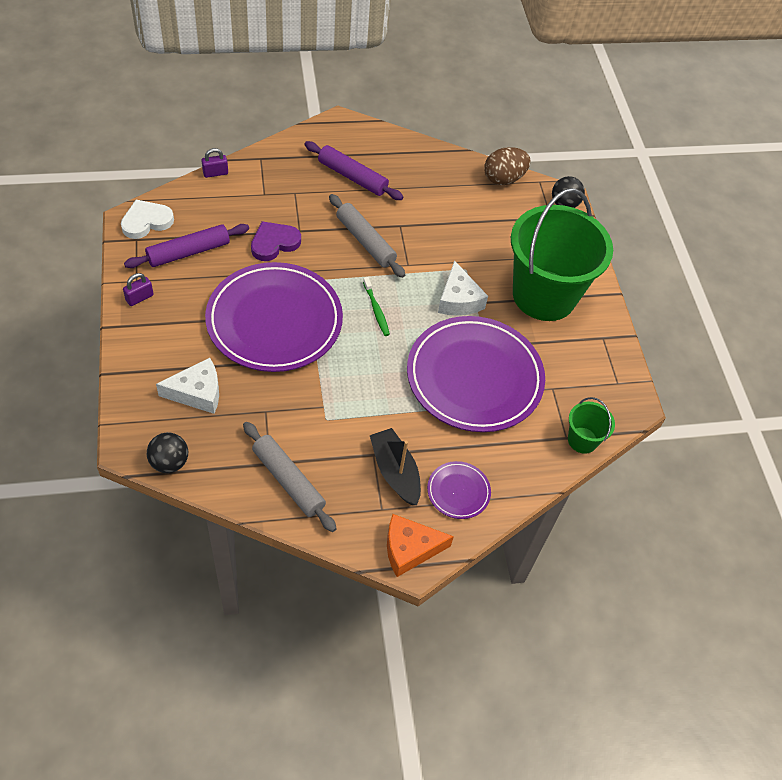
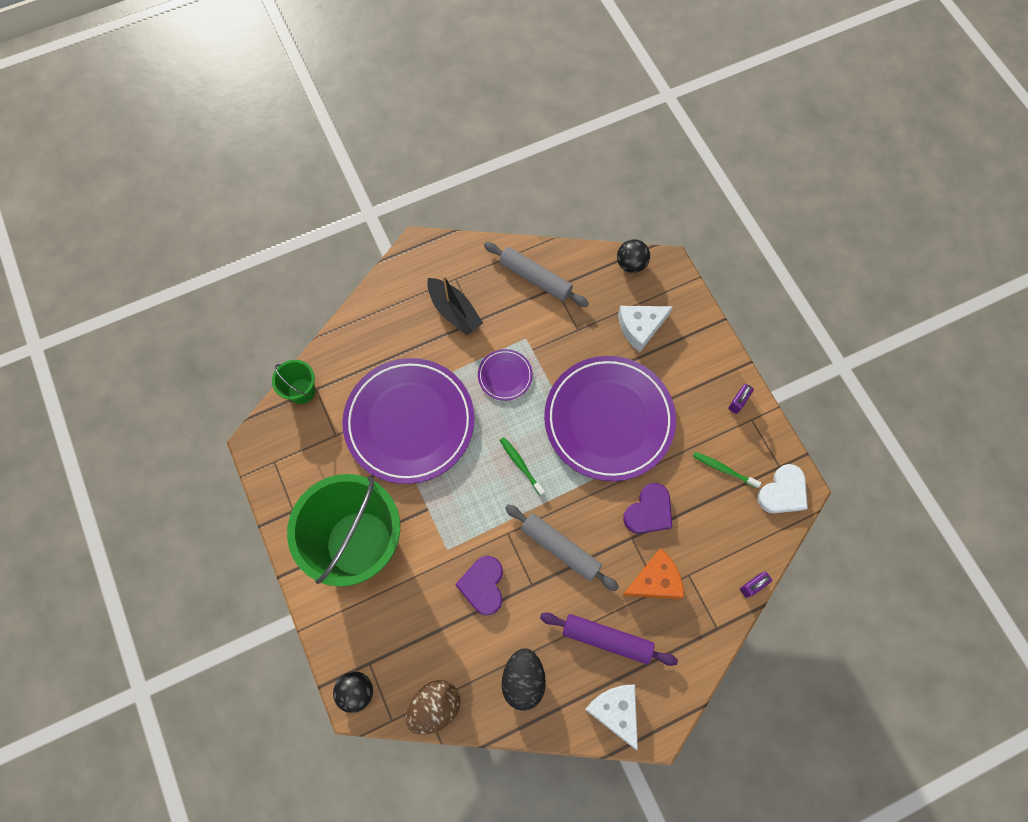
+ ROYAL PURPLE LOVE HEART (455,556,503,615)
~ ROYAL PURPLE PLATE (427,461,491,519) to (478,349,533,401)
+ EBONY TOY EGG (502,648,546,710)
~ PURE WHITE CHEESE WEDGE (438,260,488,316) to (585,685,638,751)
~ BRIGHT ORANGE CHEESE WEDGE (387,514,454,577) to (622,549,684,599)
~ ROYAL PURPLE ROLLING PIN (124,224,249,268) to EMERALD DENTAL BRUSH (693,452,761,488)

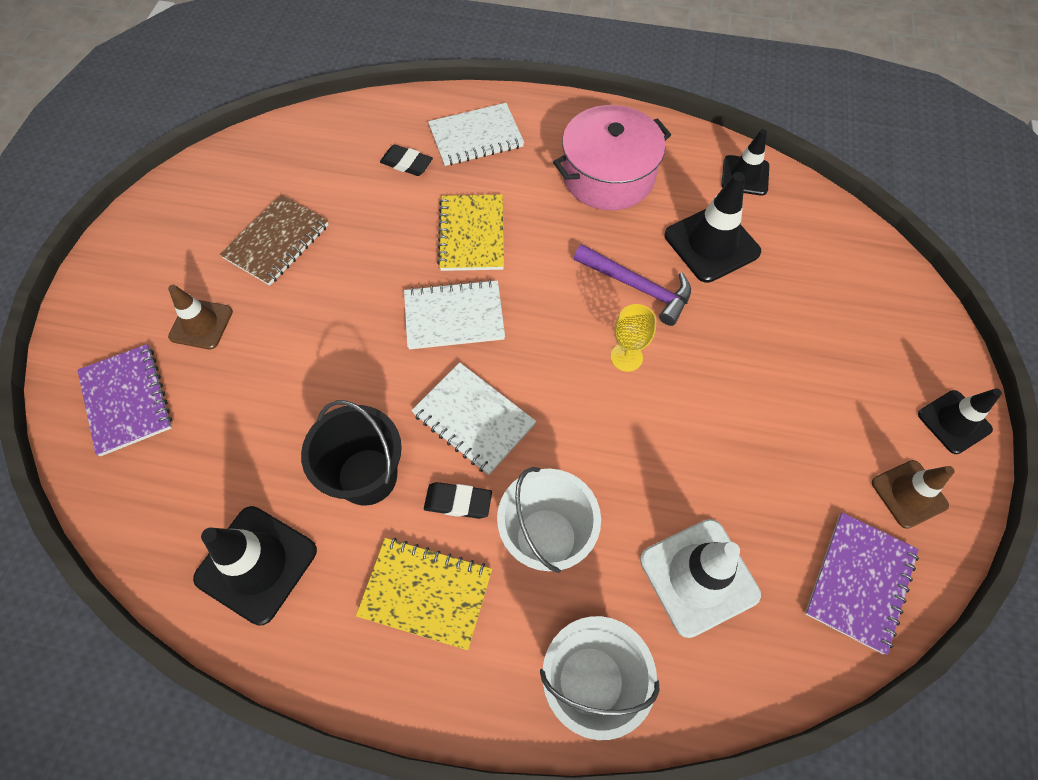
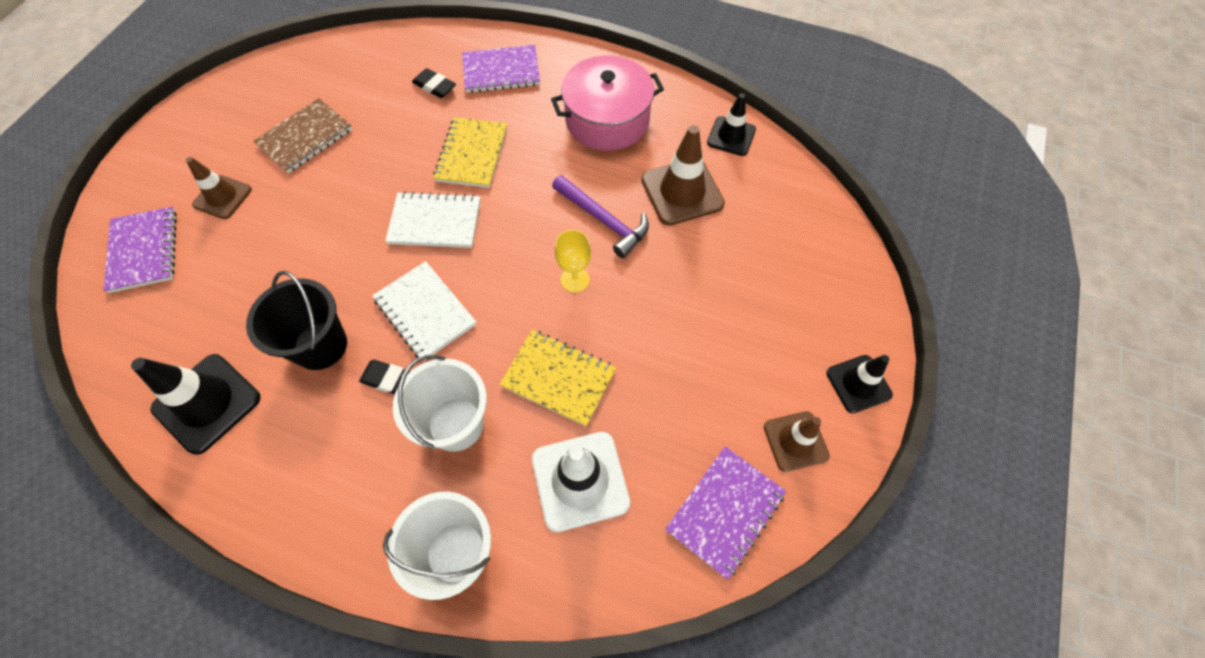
~ PURE WHITE NOTEBOOK (428,103,524,166) to ROYAL PURPLE NOTEBOOK (462,45,540,93)
~ BRIGHT YELLOW NOTEBOOK (356,538,492,650) to (499,330,616,427)
~ EBONY TRAFFIC CONE (664,172,761,283) to BROWN TRAFFIC CONE (641,125,725,226)

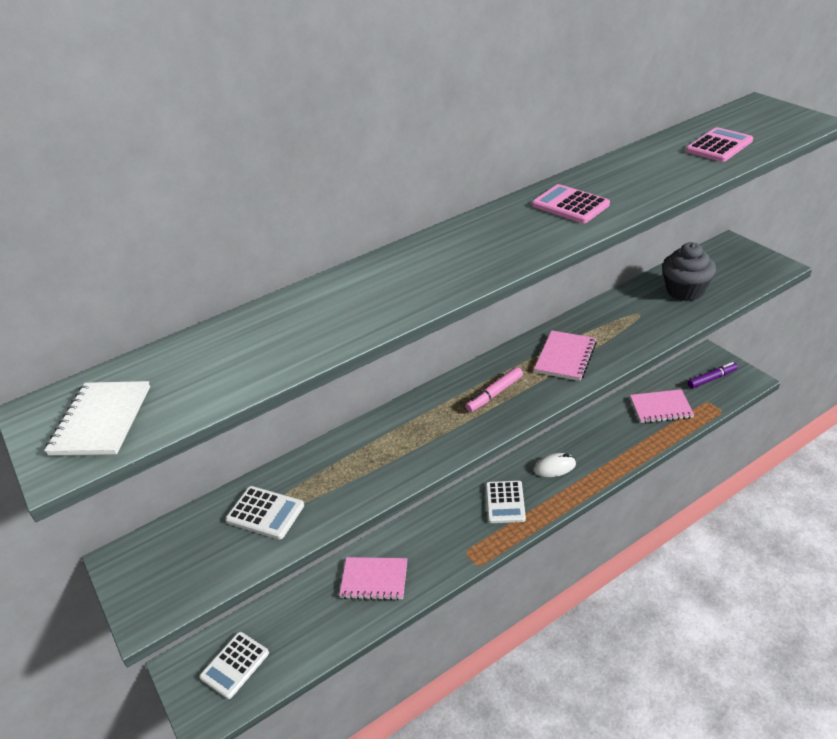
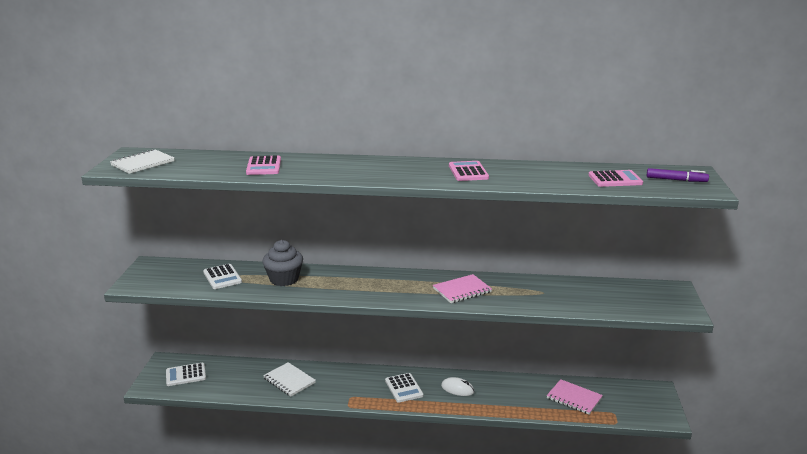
+ PINK ADDING MACHINE (246,155,281,175)
~ ASH-GREY MUFFIN (662,242,716,301) to (262,240,303,286)
~ PINK NOTEBOOK (339,557,407,600) to PURE WHITE NOTEBOOK (263,362,316,397)
~ PURE WHITE ADDING MACHINE (486,481,526,523) = (385,373,423,403) 60 degrees counterclockwise
~ ROYAL PURPLE MARKER (688,362,738,388) to (647,168,709,182)
- PINK MARKER (465,367,523,412)

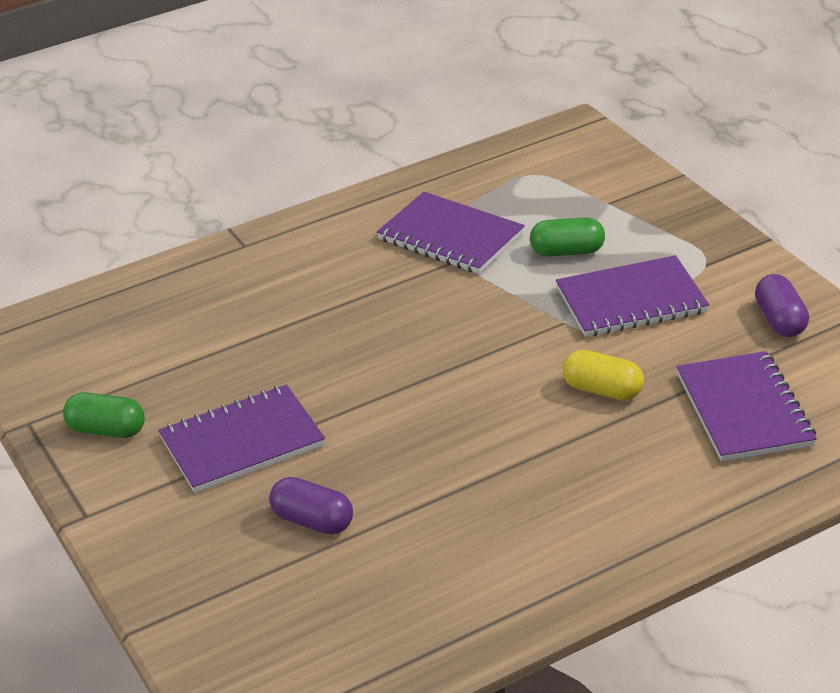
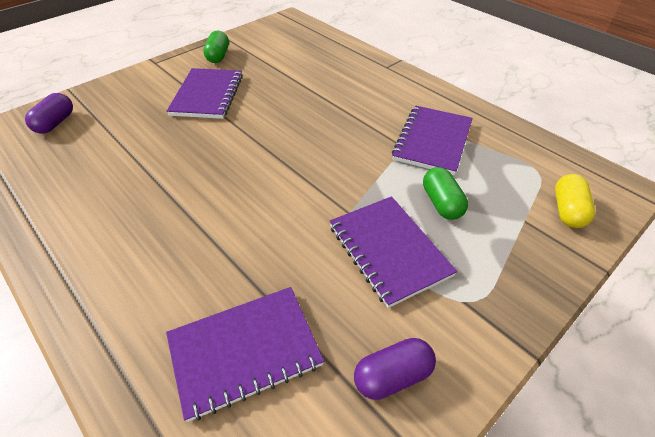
~ ROYAL PURPLE PILL SHAPE (269,477,353,534) to (25,93,73,134)
~ ROYAL PURPLE NOTEBOOK (158,385,325,493) = (167,68,243,119) 45 degrees clockwise
~ BRIGHT YELLOW PILL SHAPE (563,350,644,400) to (555,174,595,228)

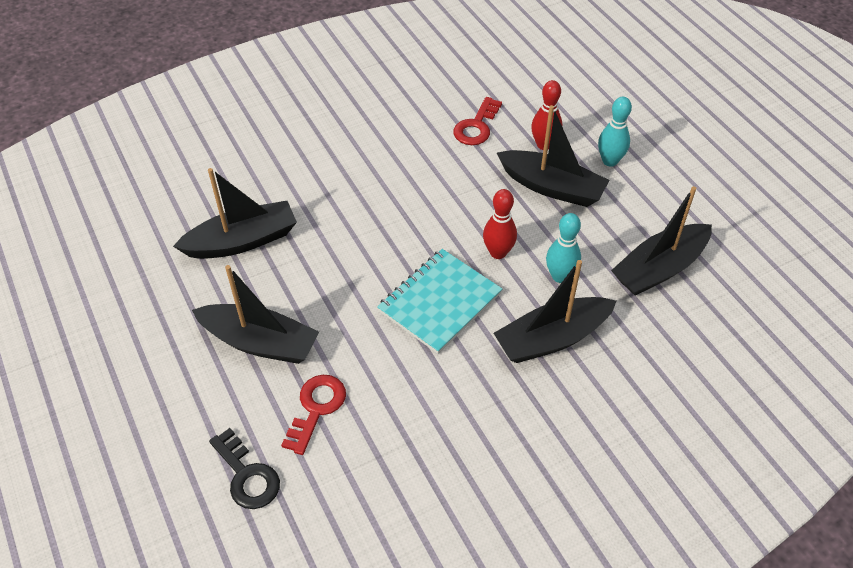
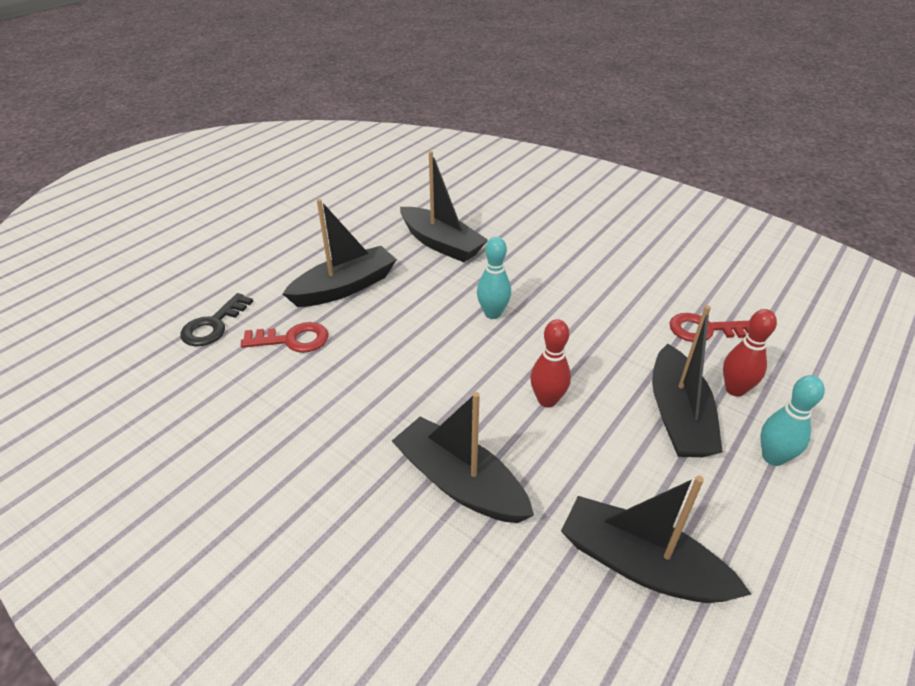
~ EBONY TOY BOAT (192,265,319,364) = (282,199,397,307) 120 degrees counterclockwise
~ TURQUOISE TENPIN (546,213,581,283) to (477,237,511,319)
- TURQUOISE NOTEBOOK (377,249,502,354)

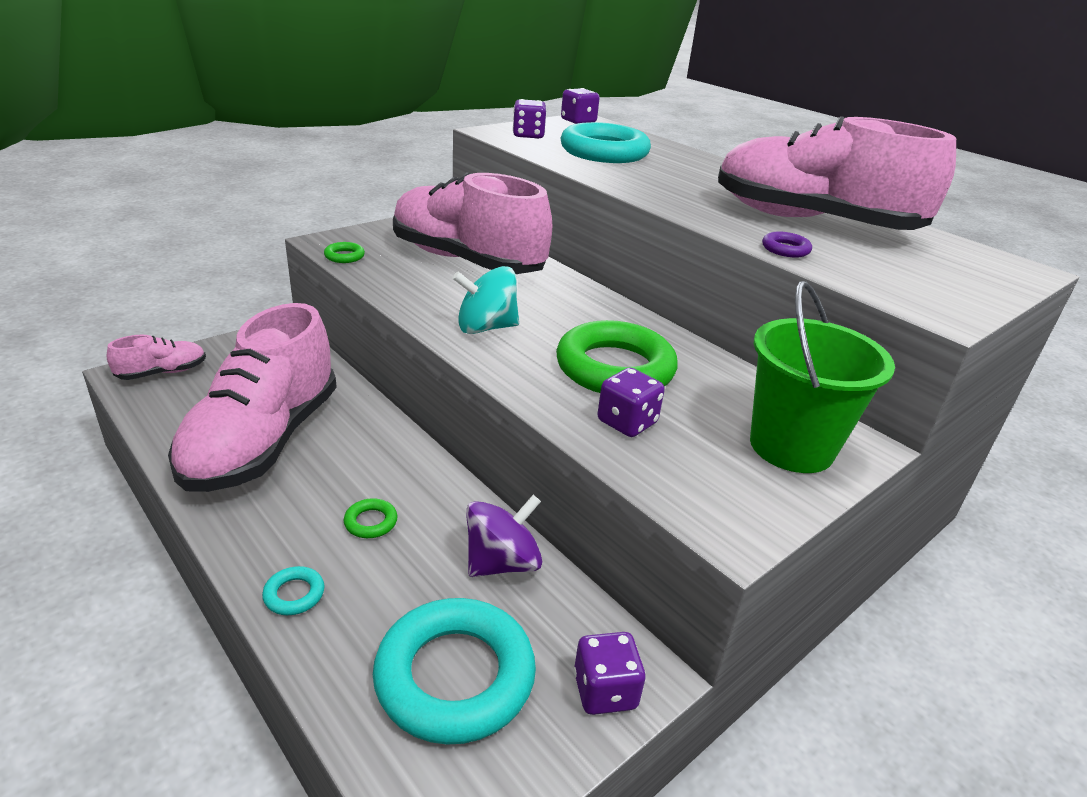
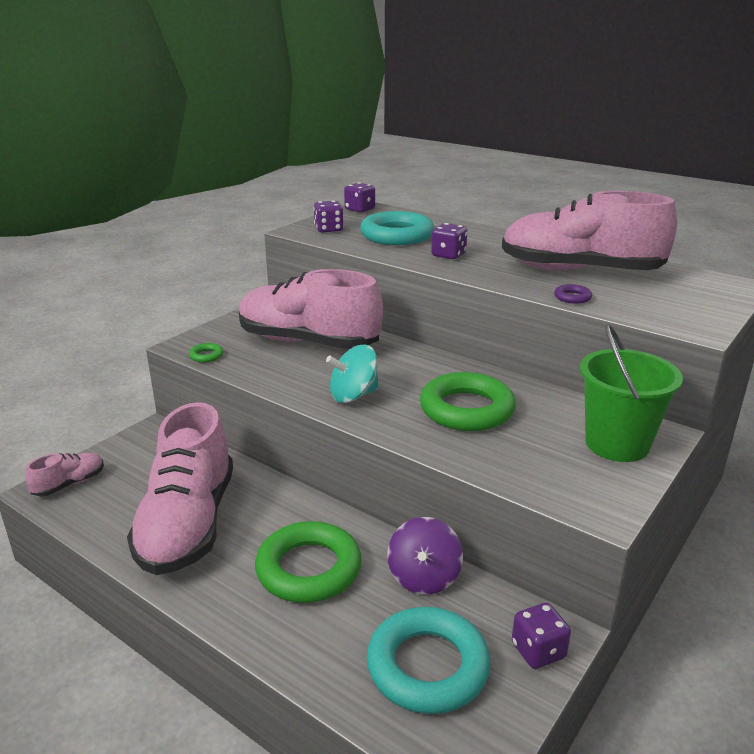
~ EMERALD TORUS (344,498,398,538) = (255,521,362,603) x2.46
~ ROYAL PURPLE SPINNING TOP (466,495,543,577) = (388,517,463,595) 150 degrees clockwise
~ ROYAL PURPLE DIE (598,368,665,437) to (431,223,468,259)
- TURQUOISE TORUS (262,566,324,615)

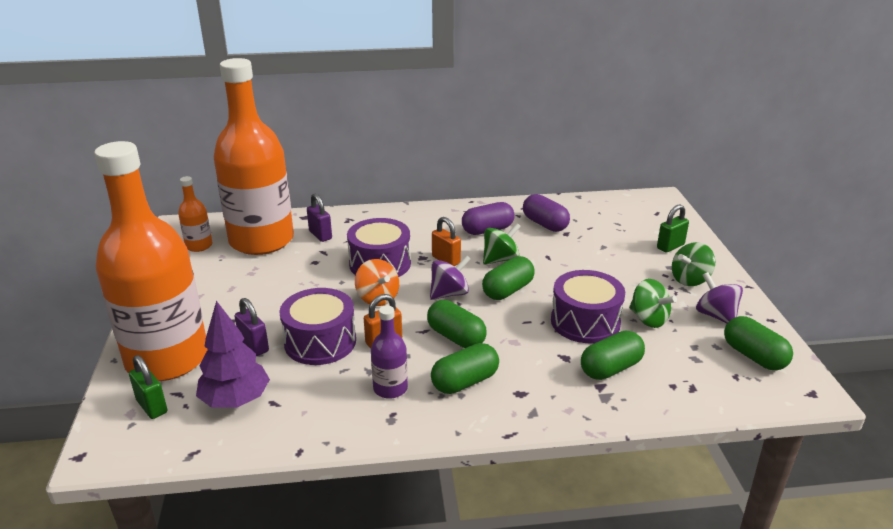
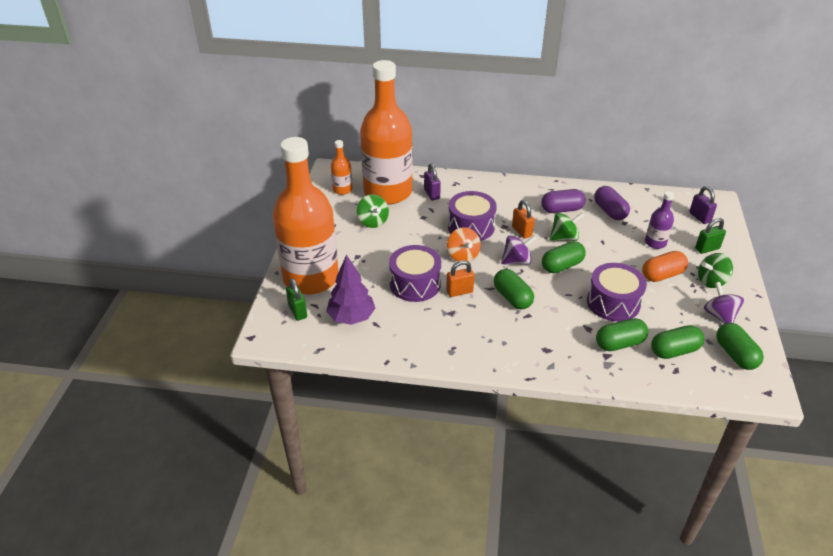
~ EMERALD SPINNING TOP (629,279,677,328) to (357,194,389,228)
+ BRIGHT ORANGE PILL SHAPE (642,251,688,282)
~ ROYAL PURPLE DRINK BOTTLE (371,305,408,399) to (645,191,674,249)
~ EMERALD PILL SHAPE (431,343,499,394) to (651,325,704,359)
~ ROYAL PURPLE PADLOCK (234,298,269,356) to (689,186,717,224)

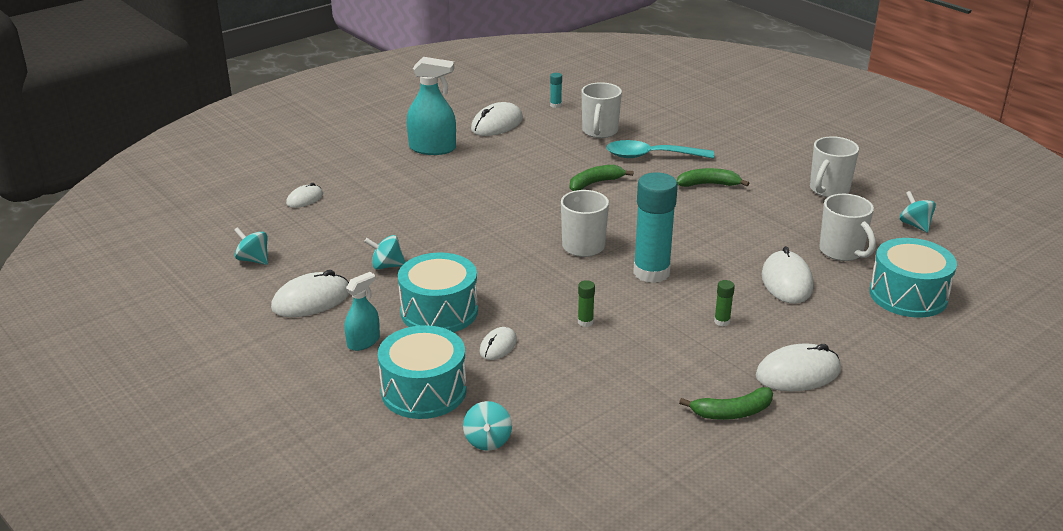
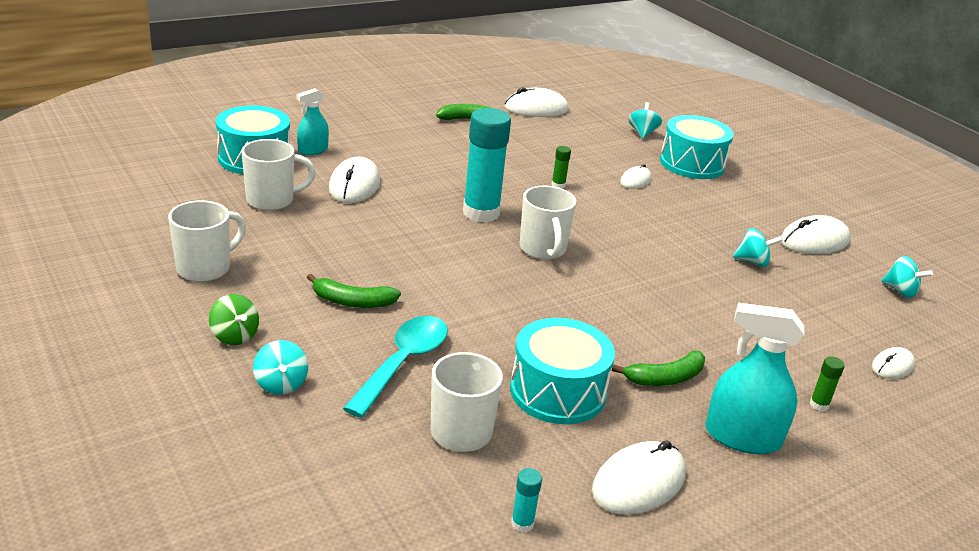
+ EMERALD SPINNING TOP (209,294,259,345)
~ PURE WHITE COFFEE MUG (819,194,876,261) = (242,139,316,211) 90 degrees clockwise
~ TURQUOISE SPINNING TOP (900,191,936,233) to (253,340,308,395)
~ TURQUOISE SPRAY BOTTLE (345,272,380,351) to (296,88,329,155)
~ TURQUOISE TEASPOON (606,140,714,159) = (343,316,448,418) 75 degrees counterclockwise
~ PURE WHITE PC MOUSE (756,343,841,391) to (505,87,569,117)
~ TURQUOISE DRUM (398,253,478,332) to (510,318,615,424)
~ EMERALD BANANA FRUIT (570,165,633,191) to (612,351,705,386)
~ EMERALD GLUE STICK (714,280,735,326) to (810,356,845,411)

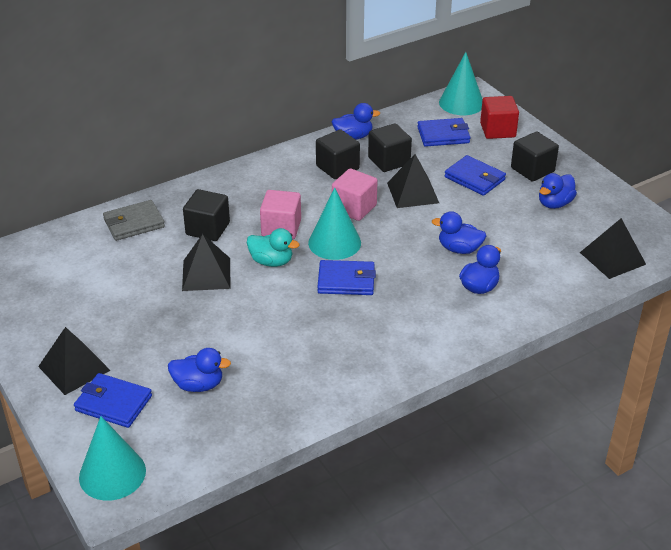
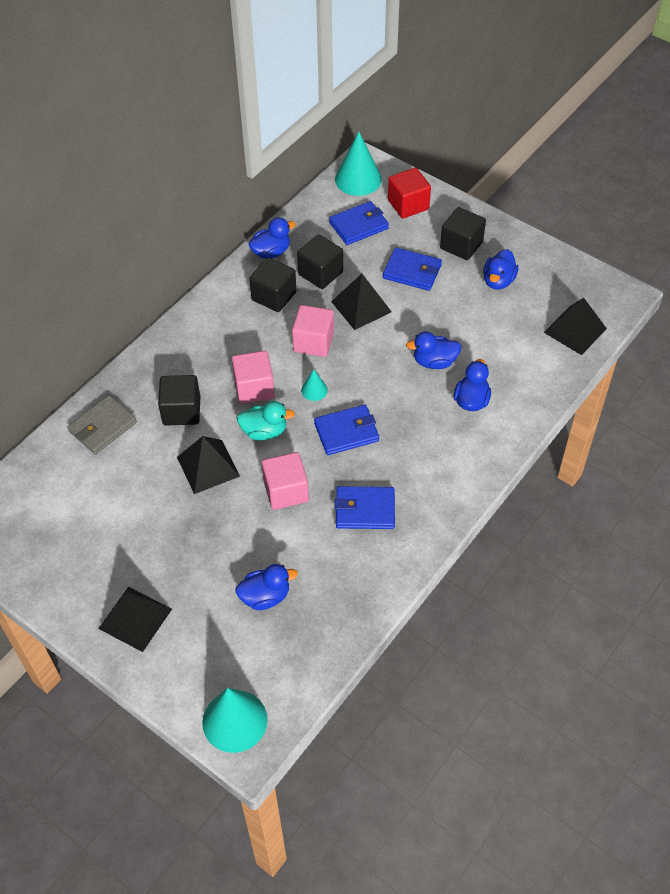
+ PINK CUBE (262,452,309,510)
~ TURQUOISE CONE (308,187,361,260) = (301,369,328,401) x0.49
~ BLUE CARD WALLET (74,373,152,428) to (334,486,395,529)

